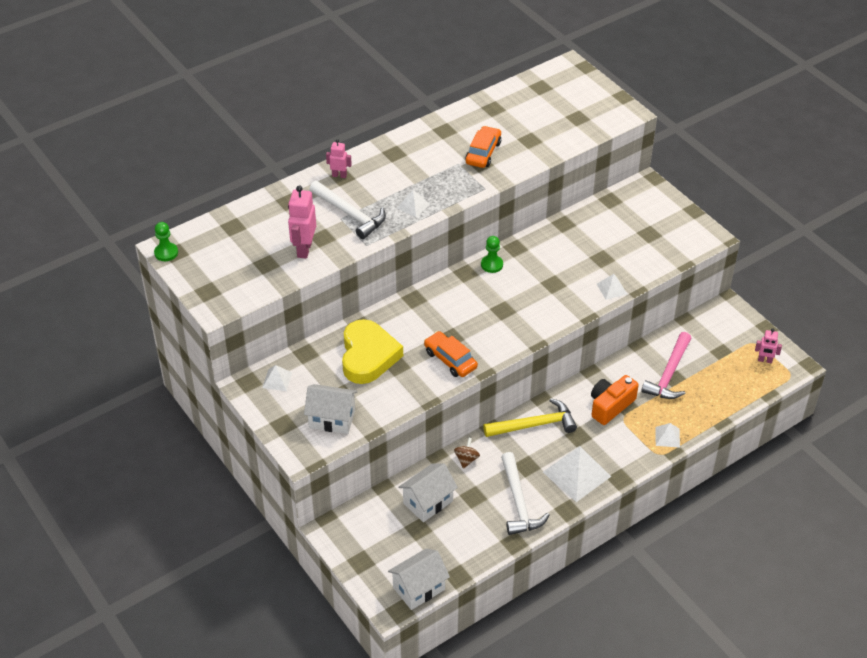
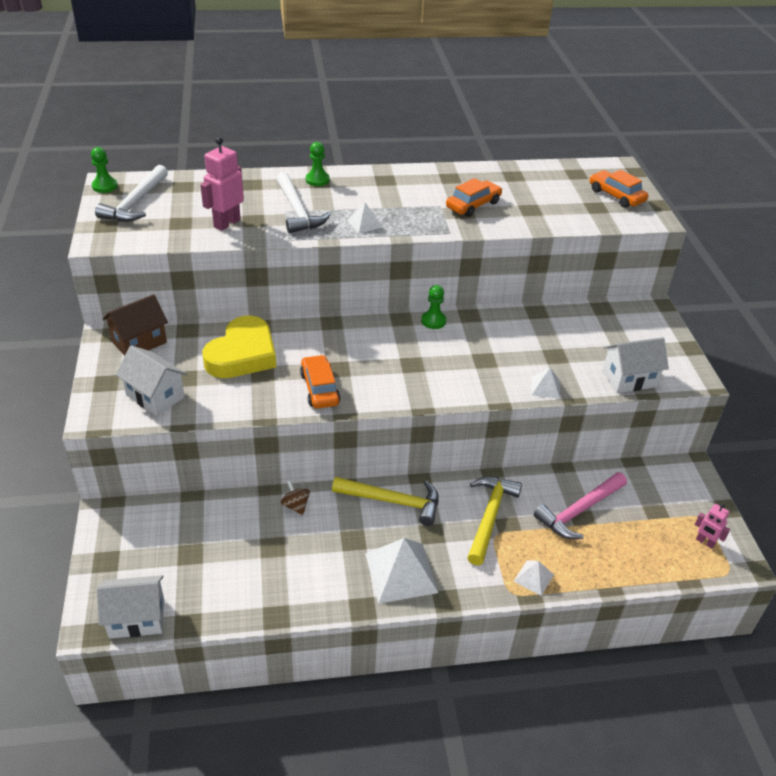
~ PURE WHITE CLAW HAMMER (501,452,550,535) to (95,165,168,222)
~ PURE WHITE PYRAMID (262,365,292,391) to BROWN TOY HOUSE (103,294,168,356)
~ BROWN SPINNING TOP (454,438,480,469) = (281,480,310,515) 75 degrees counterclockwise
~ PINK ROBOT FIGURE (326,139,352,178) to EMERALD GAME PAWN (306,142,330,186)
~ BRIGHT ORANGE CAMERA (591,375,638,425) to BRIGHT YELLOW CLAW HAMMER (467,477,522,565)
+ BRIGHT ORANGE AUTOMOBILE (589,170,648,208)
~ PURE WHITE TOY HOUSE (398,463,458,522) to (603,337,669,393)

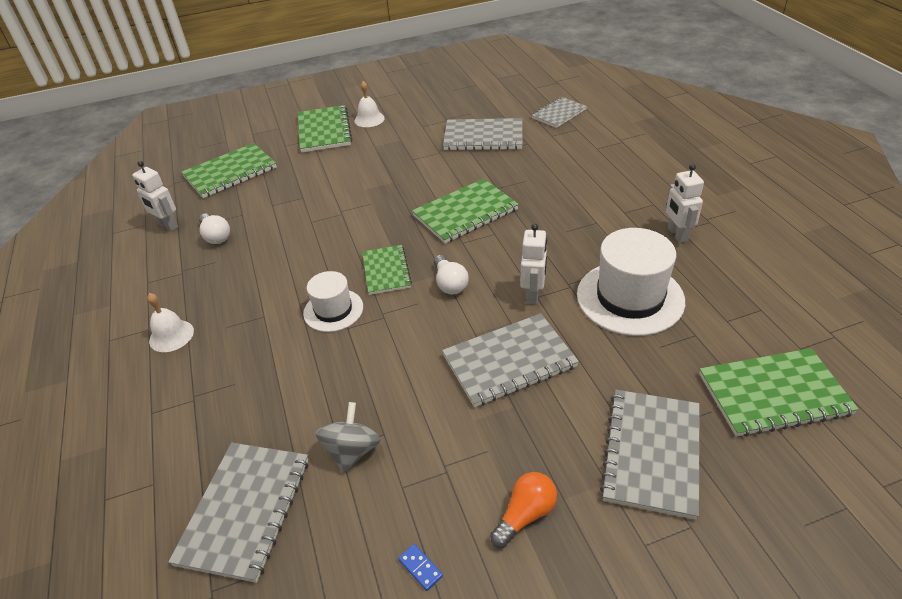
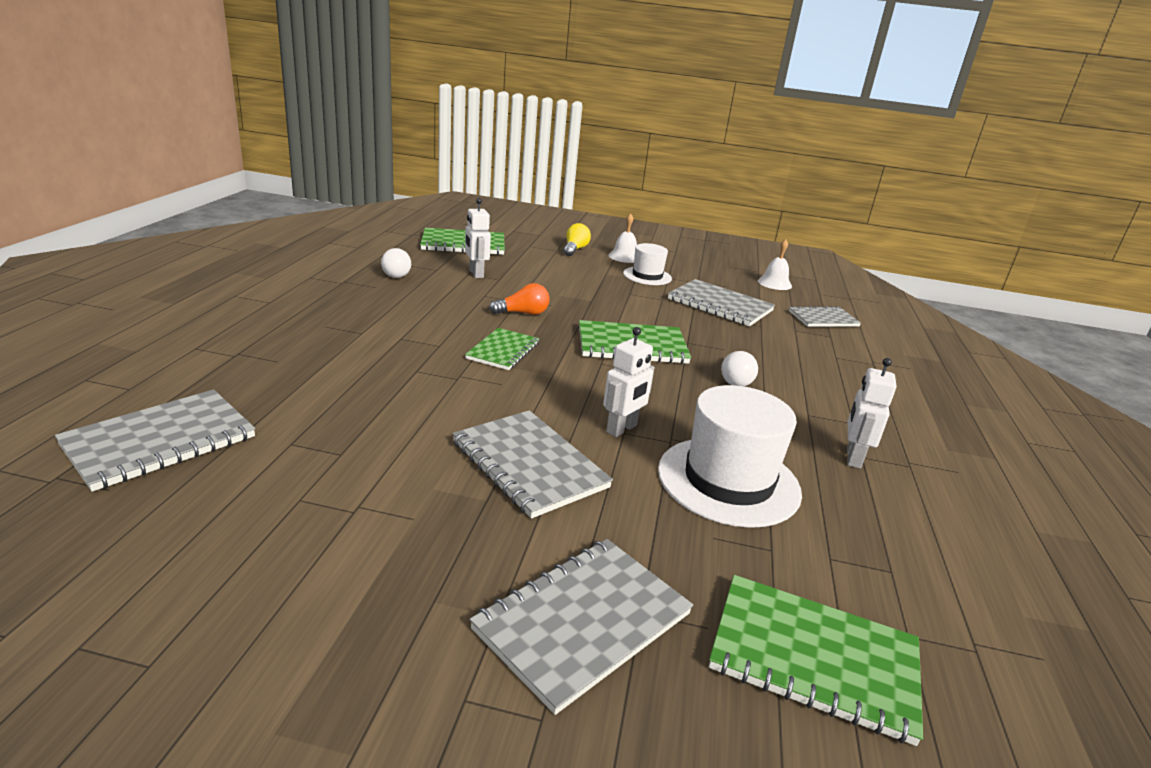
~ ASH-GREY NOTEBOOK (442,313,579,407) = (452,410,613,519) 45 degrees clockwise
~ PURE WHITE ROBOT FIGURE (132,161,178,231) to (465,198,491,278)
~ BRIGHT ORANGE LIGHTBULB (490,472,557,548) to (489,283,550,315)
~ EMERALD NOTEBOOK (298,105,352,153) to BRIGHT YELLOW LIGHTBULB (564,223,591,256)
~ PURE WHITE TOP HAT (303,271,363,332) to (623,243,672,285)
~ PURE WHITE LIGHTBULB (434,255,468,295) to (721,351,758,386)
~ PURE WHITE BELL (147,293,194,352) to (758,239,792,290)
- ASH-GREY SPINNING TOP (315,402,381,473)
- BLUE DOMINO TILE (398,544,443,591)

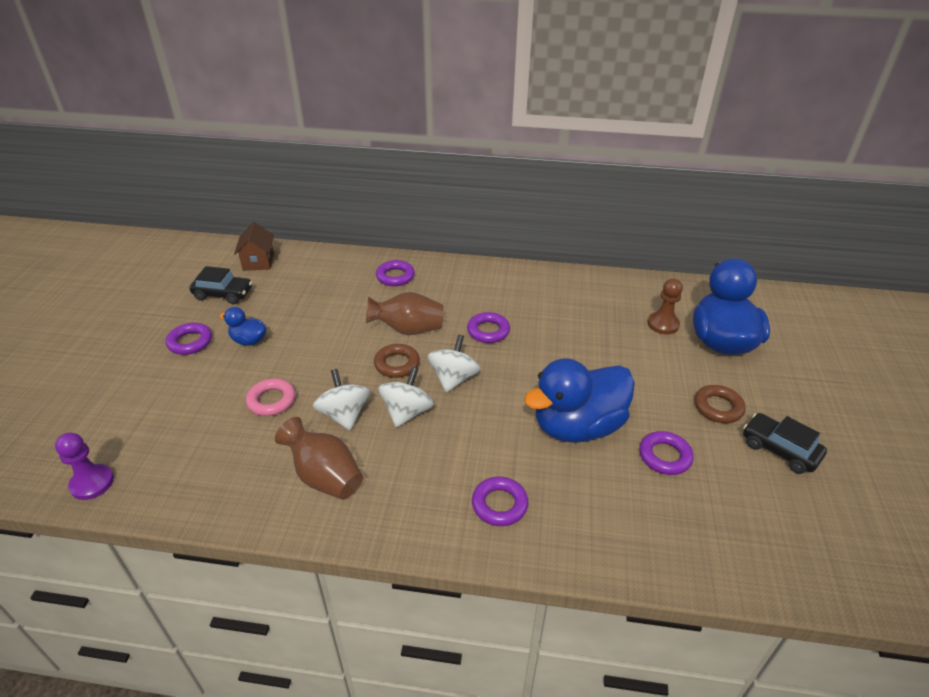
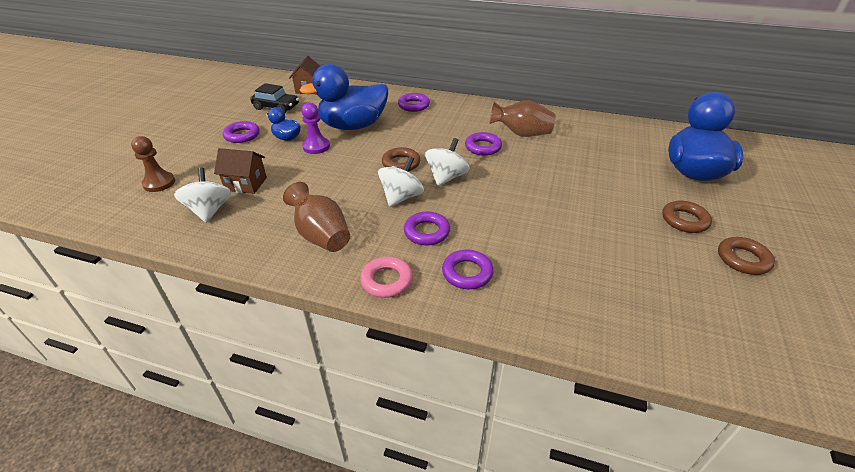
~ BROWN GAME PAWN (648,279,683,334) to (131,136,175,192)
~ PURE WHITE SPINNING TOP (313,369,370,431) to (174,168,231,223)
+ BROWN TOY HOUSE (214,148,267,194)
~ BLUE RUBBER DUCK (524,358,635,443) to (299,64,388,130)
~ ROYAL PURPLE GAME PAWN (55,433,114,500) to (302,102,330,154)
~ PINK TORUS (246,378,296,416) to (360,257,413,298)
~ ROYAL PURPLE TORUS (639,431,694,475) to (404,211,450,245)
~ BROWN TALL VASE (366,292,444,335) to (489,100,556,137)
~ EBONY AUTOMOBILE (743,413,827,474) to BROWN TORUS (718,237,775,275)

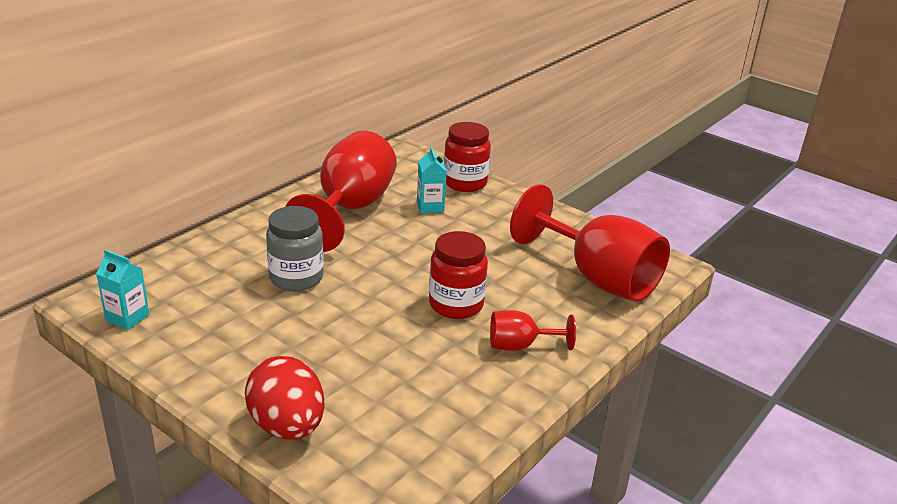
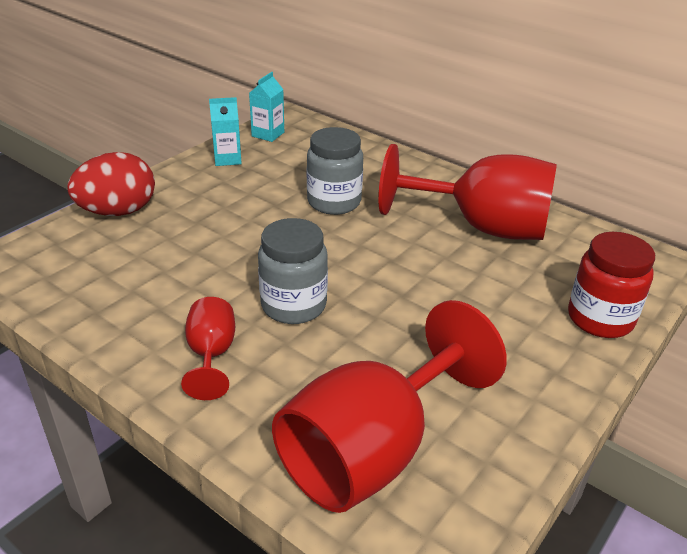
~ TURQUOISE CARTON (417,147,447,213) to (209,97,242,166)
~ RED JAM JAR (429,231,488,319) to ASH-GREY JAM JAR (258,218,328,324)

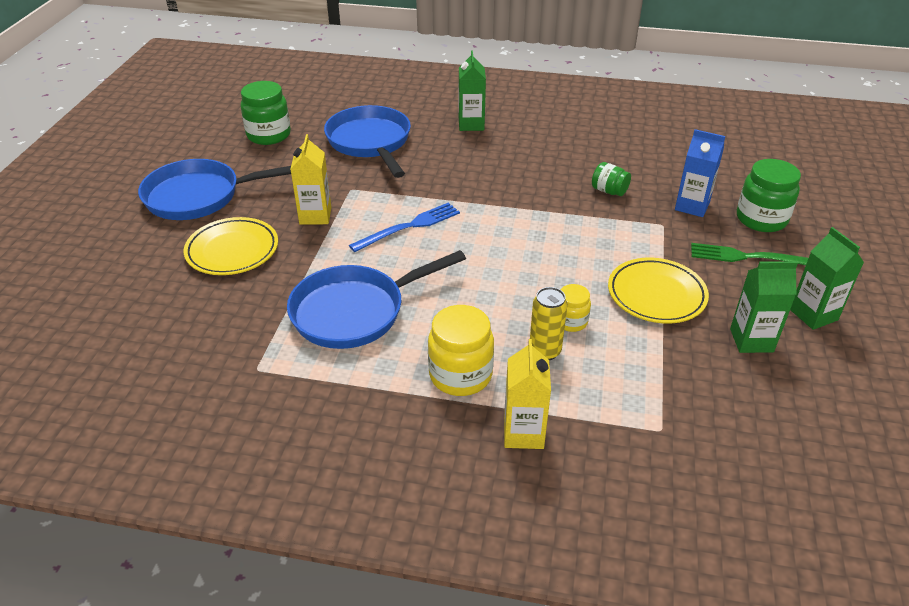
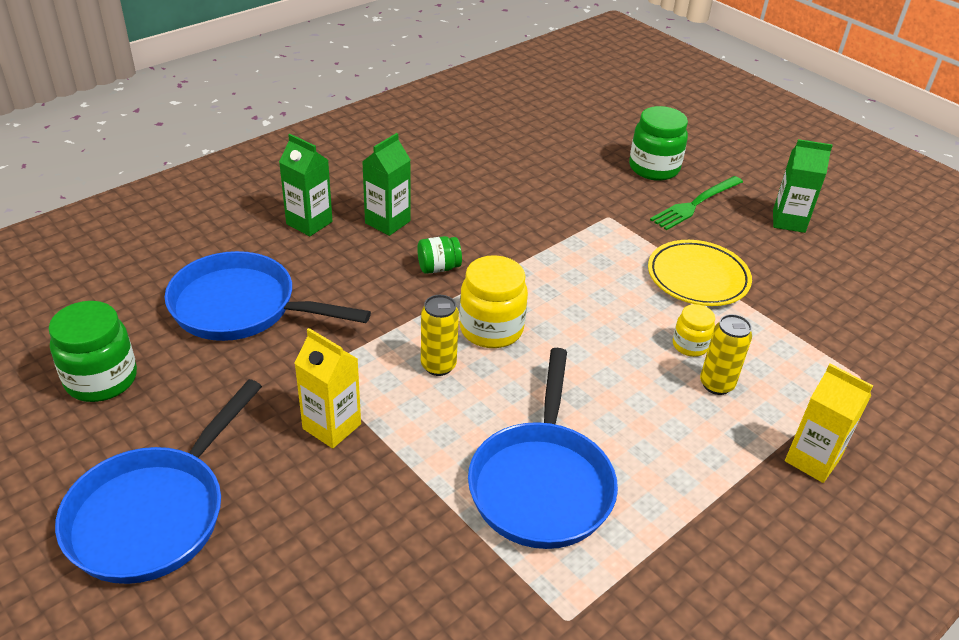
~ EMERALD CARTON (730,261,798,353) to (362,133,411,236)
~ EMERALD JAM JAR (592,162,631,196) to (417,236,462,274)
~ BLUE DINNER FORK (349,202,460,252) to BRIGHT YELLOW TIN (421,295,459,376)
~ BRIGHT YELLOW JAM JAR (428,305,494,396) to (459,255,528,348)
- BRIGHT YELLOW PLATE (183,217,278,275)
- BLUE CARTON (675,129,726,217)

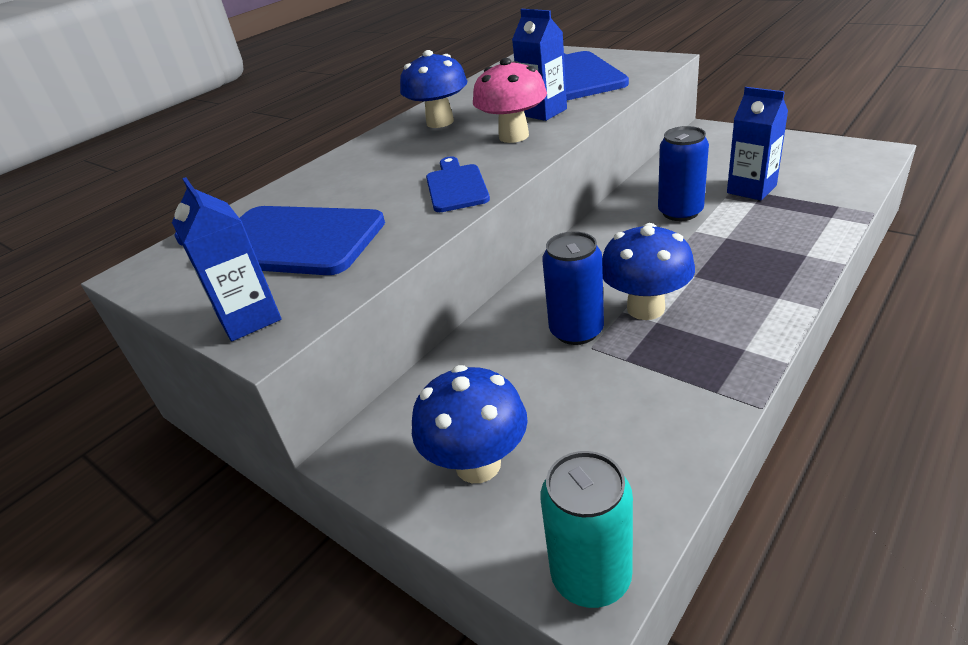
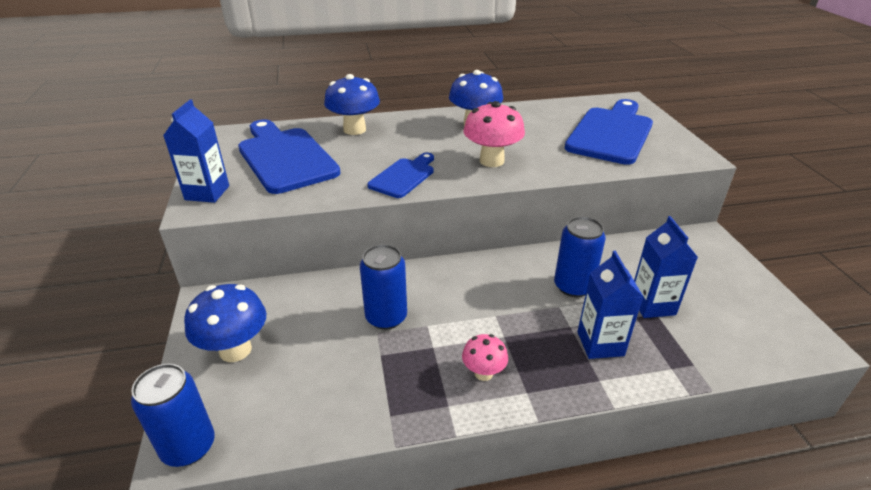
~ TURQUOISE TIN (541,451,633,608) to BLUE TIN (131,364,215,467)
~ BLUE FUNGUS (602,223,695,320) to (324,74,380,135)
+ PINK FUNGUS (462,334,508,381)
~ BLUE CARTON (512,9,567,121) to (577,251,643,359)

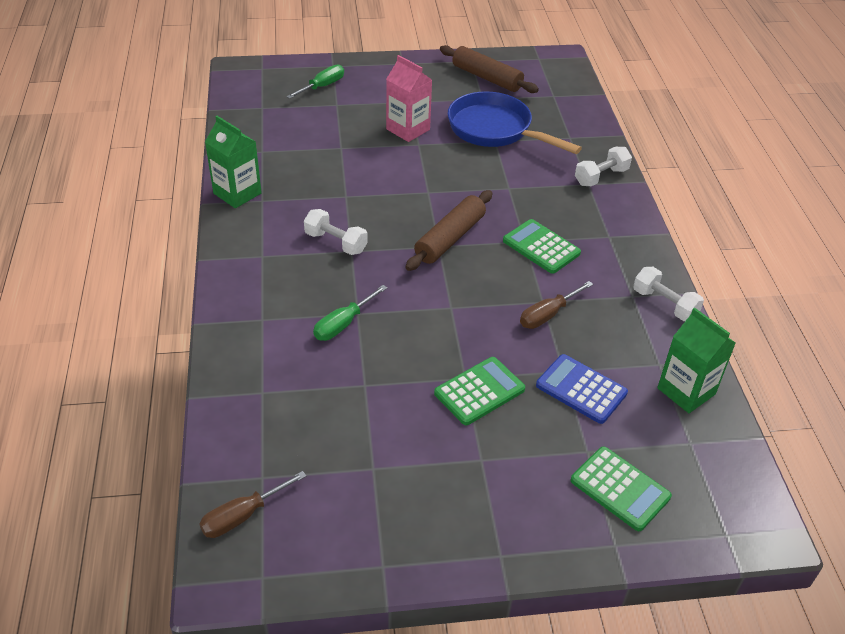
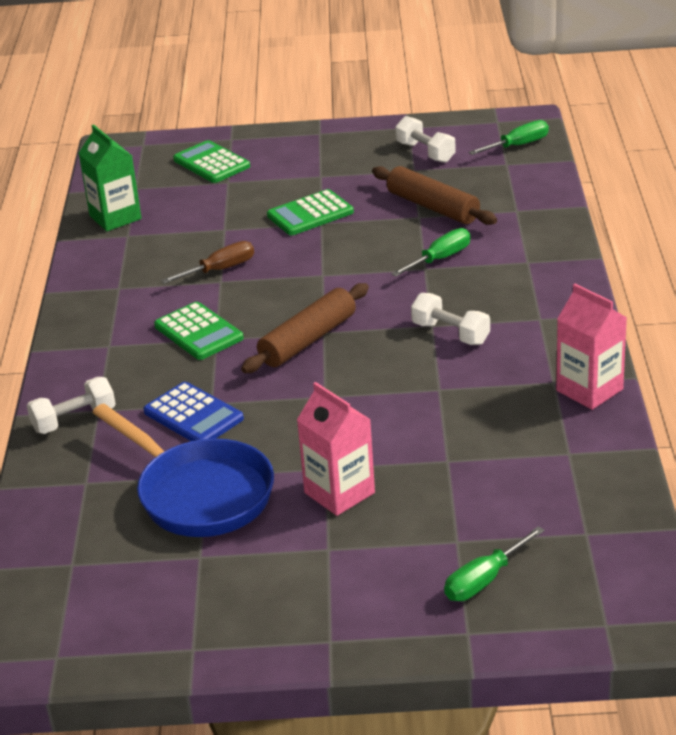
~ BLUE ADDING MACHINE (536,354,628,424) to (143,382,244,441)
~ BROWN ROLLING PIN (440,45,539,93) to (372,166,497,225)
~ PURE WHITE HAND WEIGHT (633,267,704,321) to (395,116,456,163)
~ BROWN FLAT SCREWDRIVER (199,471,306,538) to EMERALD FLAT SCREWDRIVER (468,120,549,155)
~ EMERALD CARTON (205,116,262,208) to PINK CARTON (556,284,627,410)

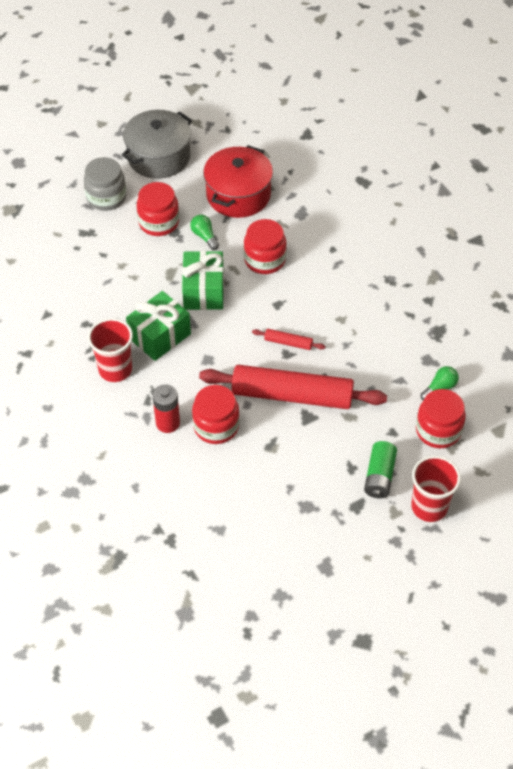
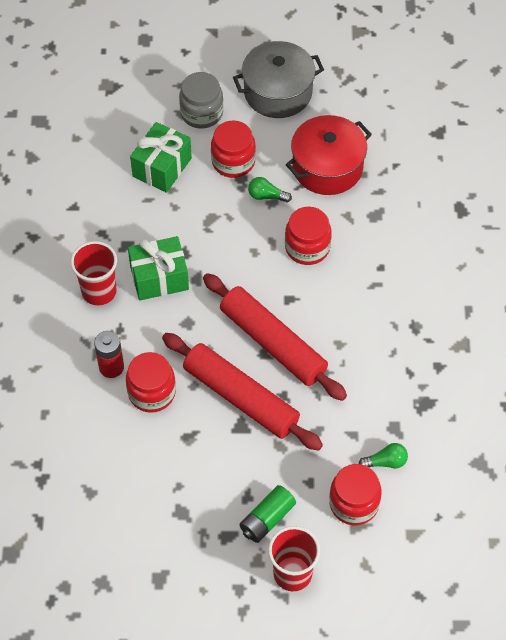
~ EMERALD PRESENT (182,251,224,310) to (130,122,192,193)
~ RED ROLLING PIN (252,329,326,350) = (203,273,347,401) x2.42
~ EMERALD LIGHTBULB (190,215,219,250) = (248,177,292,202) 75 degrees counterclockwise

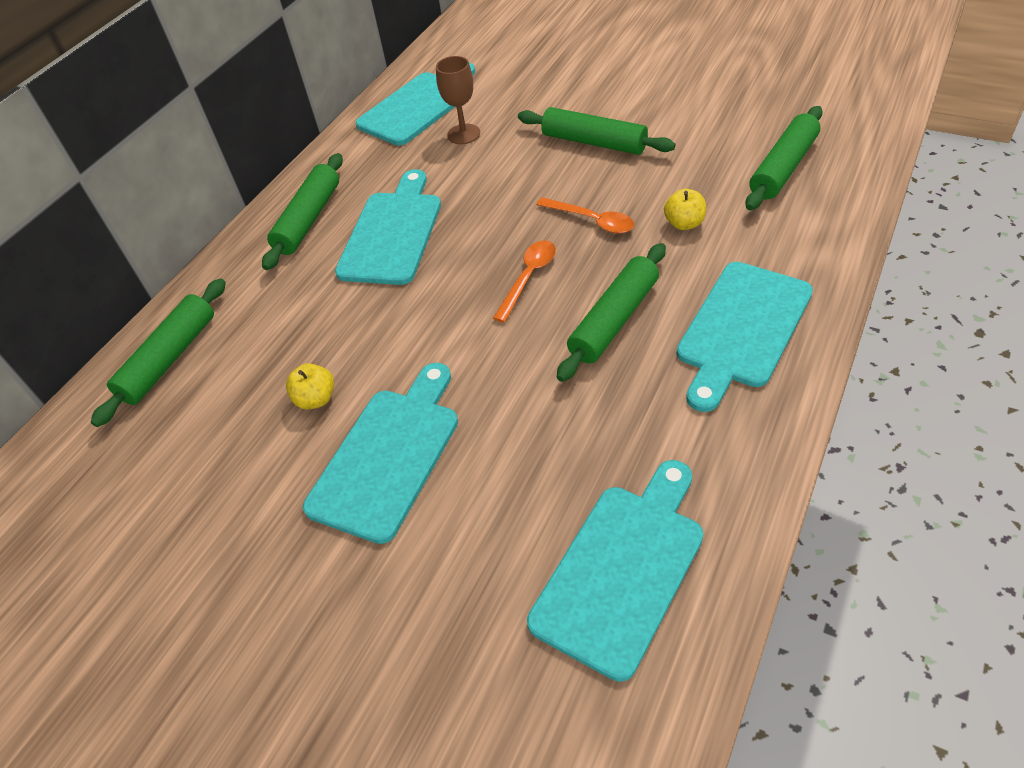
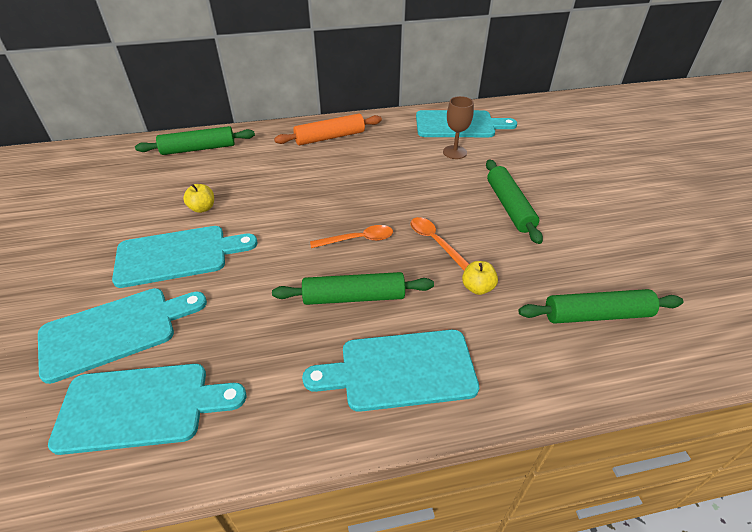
~ TURQUOISE BREAD BOARD (335,169,441,285) to (38,288,207,384)
~ EMERALD ROLLING PIN (262,153,343,270) to BRIGHT ORANGE ROLLING PIN (274,114,382,145)
~ BRIGHT ORANGE TEASPOON (536,197,634,234) = (410,217,469,271) 150 degrees clockwise

